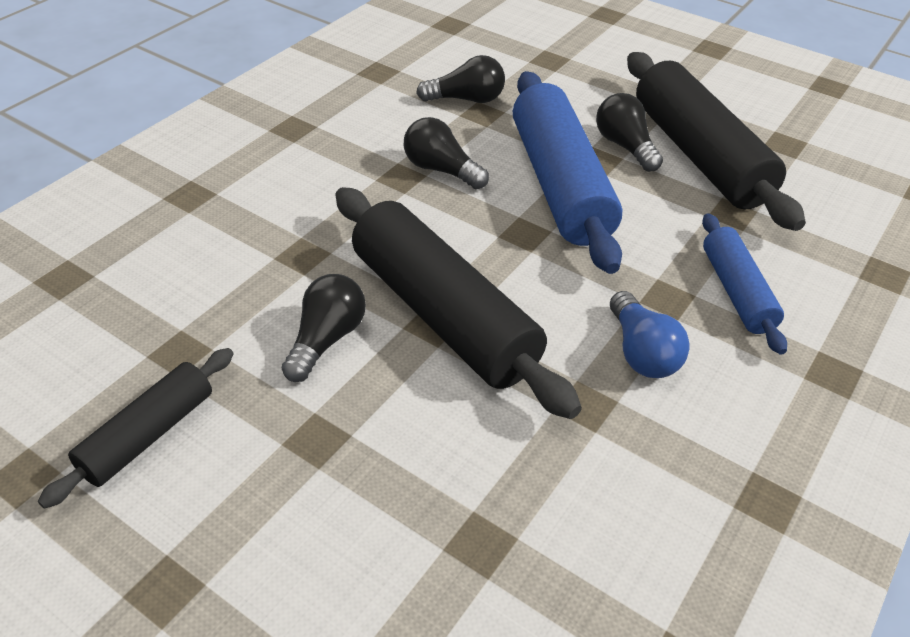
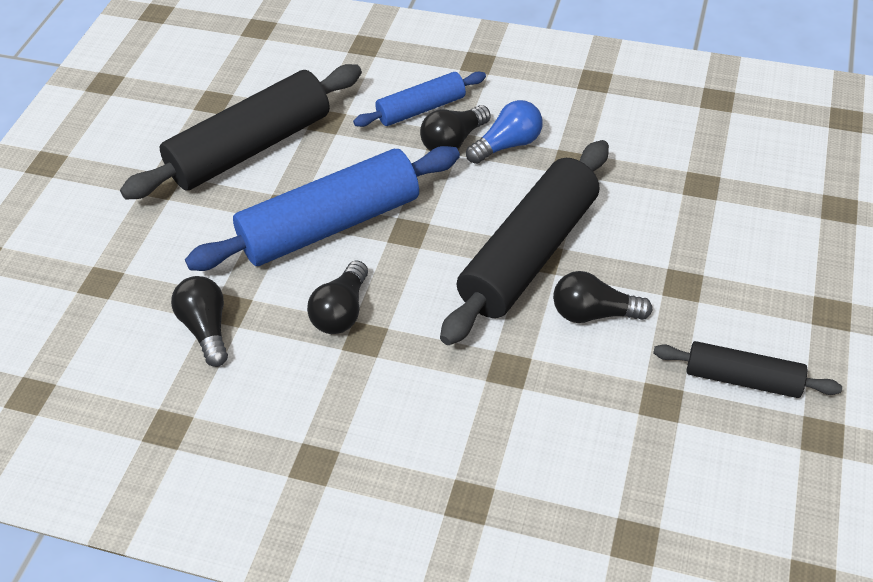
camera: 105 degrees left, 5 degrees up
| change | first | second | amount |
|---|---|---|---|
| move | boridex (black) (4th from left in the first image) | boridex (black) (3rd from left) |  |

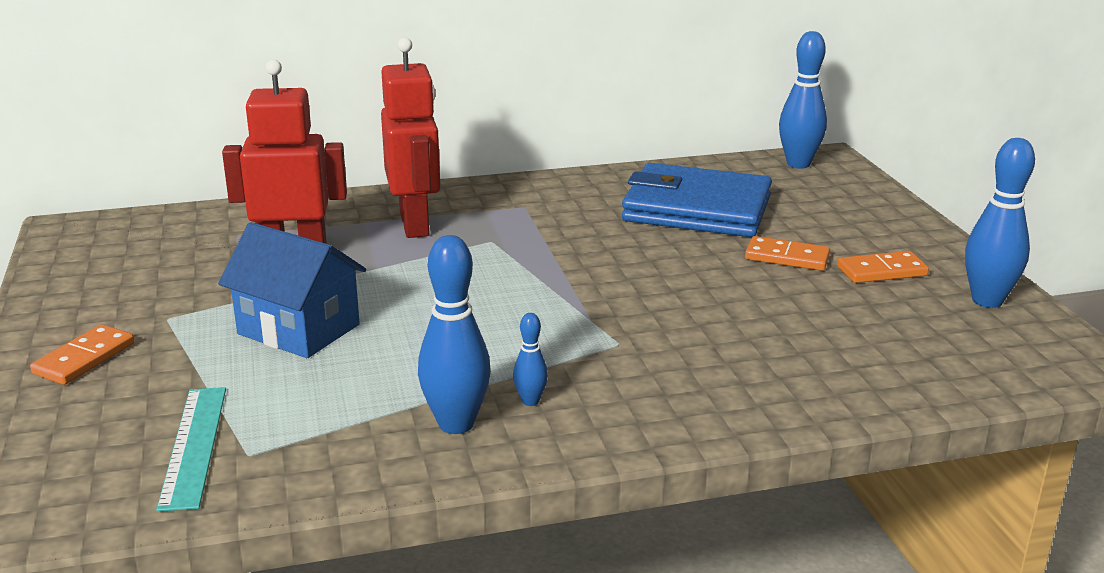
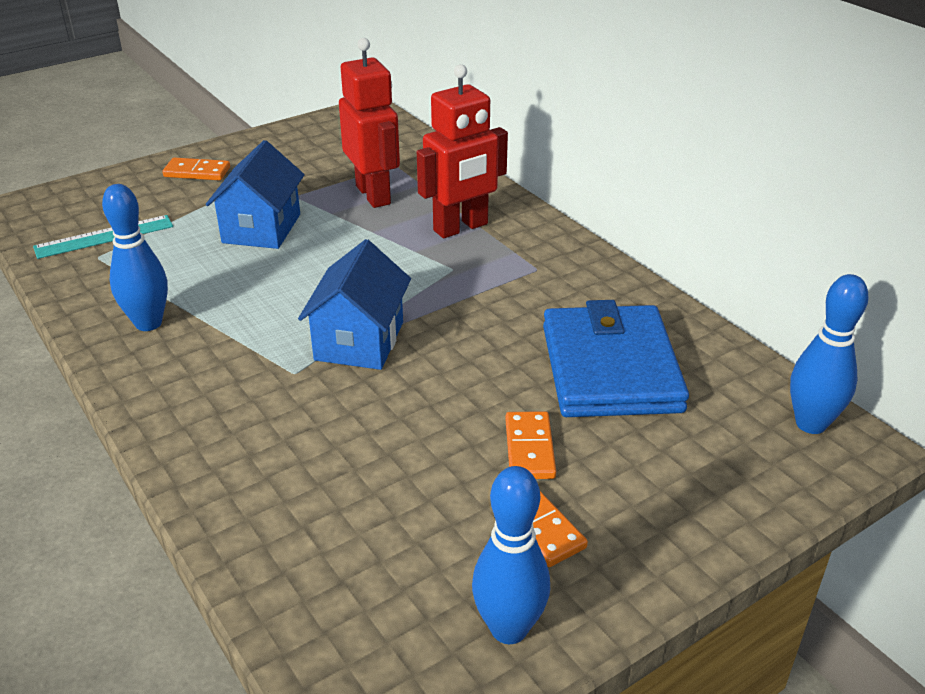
camera: 70 degrees right, 10 degrees up
| change | first | second | amount |
|---|---|---|---|
| delete | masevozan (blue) (2nd from left) |  |  |
| insert |  | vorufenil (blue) (2nd from left) |  |

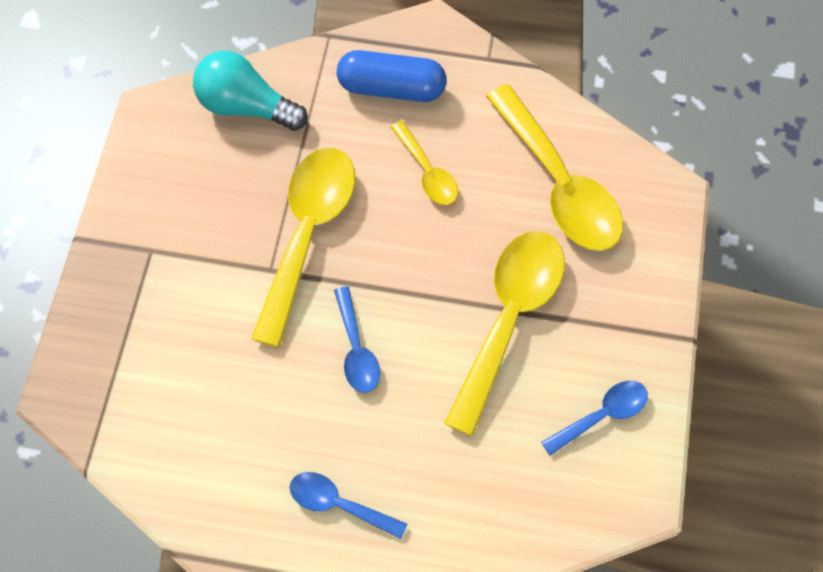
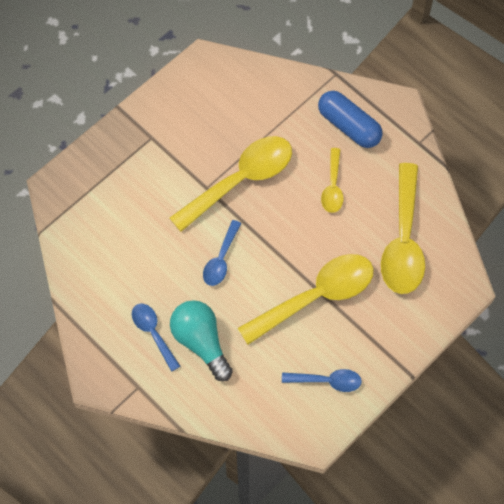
camera: 35 degrees right, 0 degrees up
| change | first | second | amount |
|---|---|---|---|
| move | boridex (turquoise) |  |  |

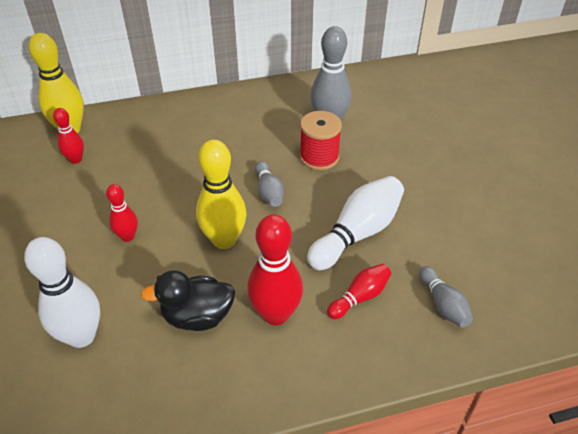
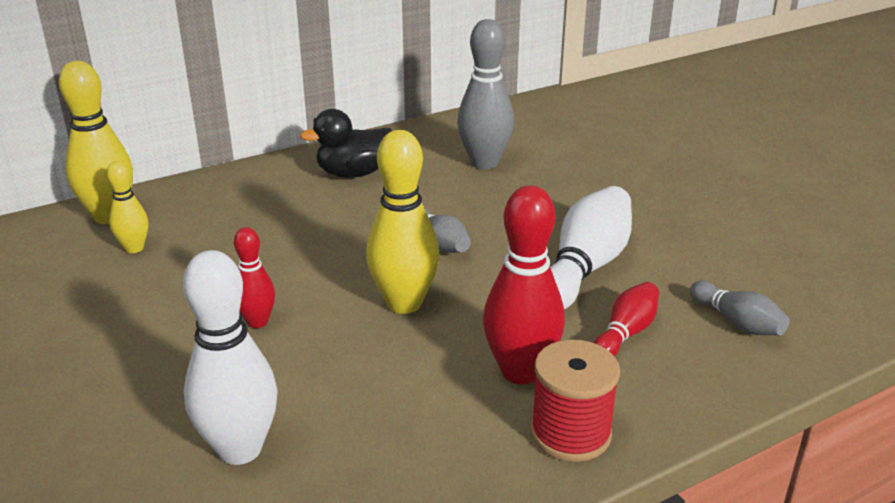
camera: 15 degrees left, 15 degrees down
| change | first | second | amount |
|---|---|---|---|
| move | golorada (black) |  |  |
| move | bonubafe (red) |  |  |
| recolor | masevozan (red) (1st from left) | masevozan (yellow) (2nd from left) |  |

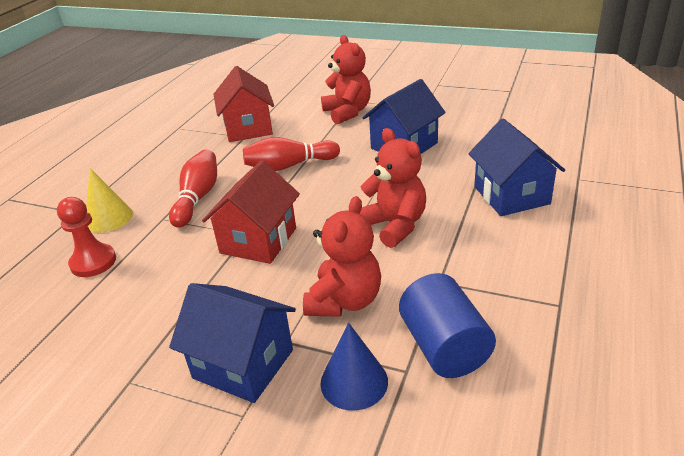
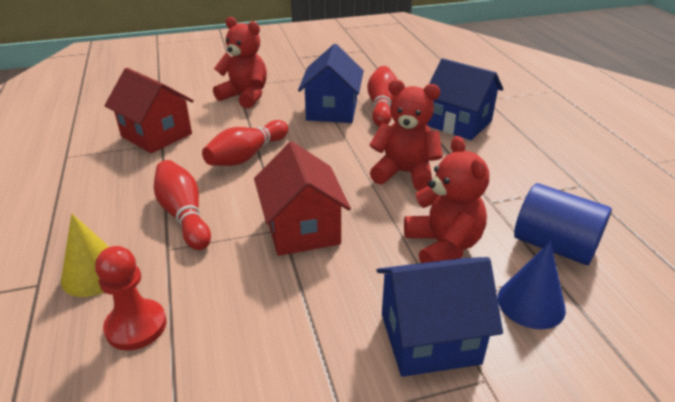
camera: 40 degrees left, 0 degrees up
| change | first | second | amount |
|---|---|---|---|
| insert |  | masevozan (red) (3rd from left) |  |

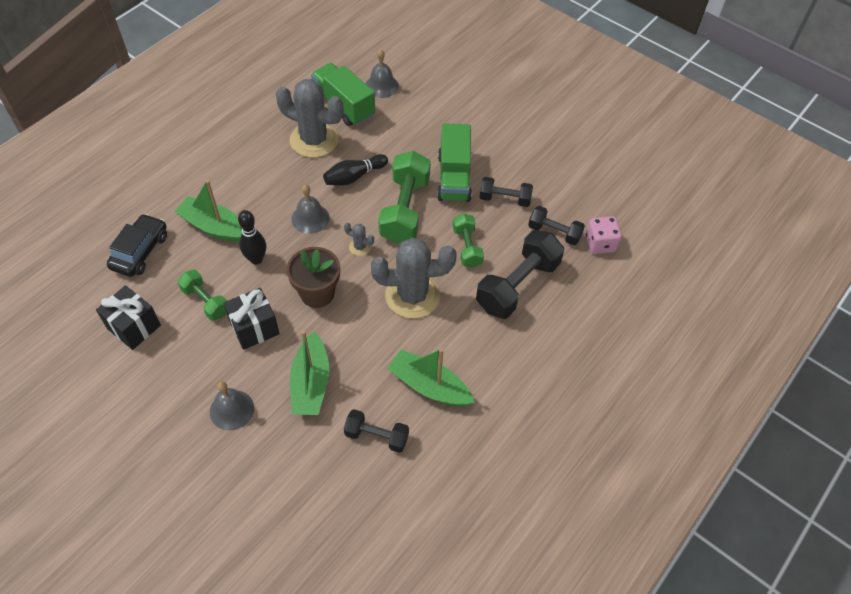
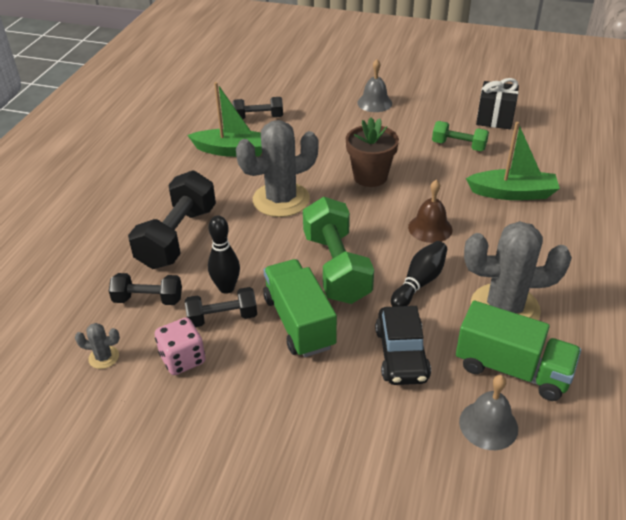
camera: 160 degrees right, 15 degrees down
| change | first | second | amount |
|---|---|---|---|
| delete | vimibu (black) (2nd from left) |  |  |
| delete | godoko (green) (2nd from left) |  |  |
| delete | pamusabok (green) (3rd from left) |  |  |
| move | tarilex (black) |  |  |
| move | masevozan (black) (1st from left) |  |  |
| move | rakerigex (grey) (2nd from left in the first image) | rakerigex (grey) (1st from left) |  |
| move | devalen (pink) |  |  |
| recolor | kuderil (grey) (2nd from left) | kuderil (brown) |  |

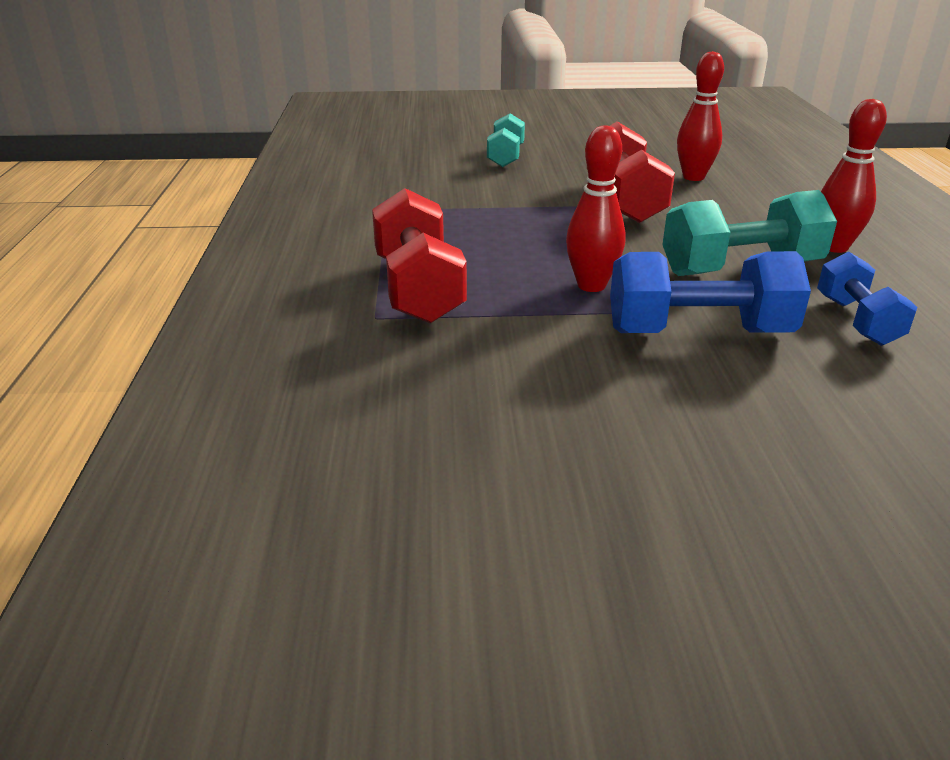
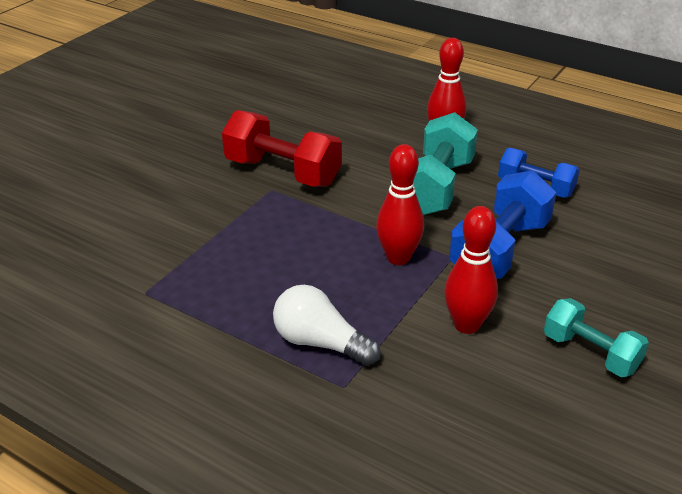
camera: 55 degrees left, 5 degrees up
| change | first | second | amount |
|---|---|---|---|
| move | pamusabok (turquoise) (1st from left in the first image) | pamusabok (turquoise) (2nd from left) |  |
| move | masevozan (red) (2nd from left in the first image) | masevozan (red) (3rd from left) |  |
| replace | pamusabok (red) (1st from left) | boridex (white) |  |

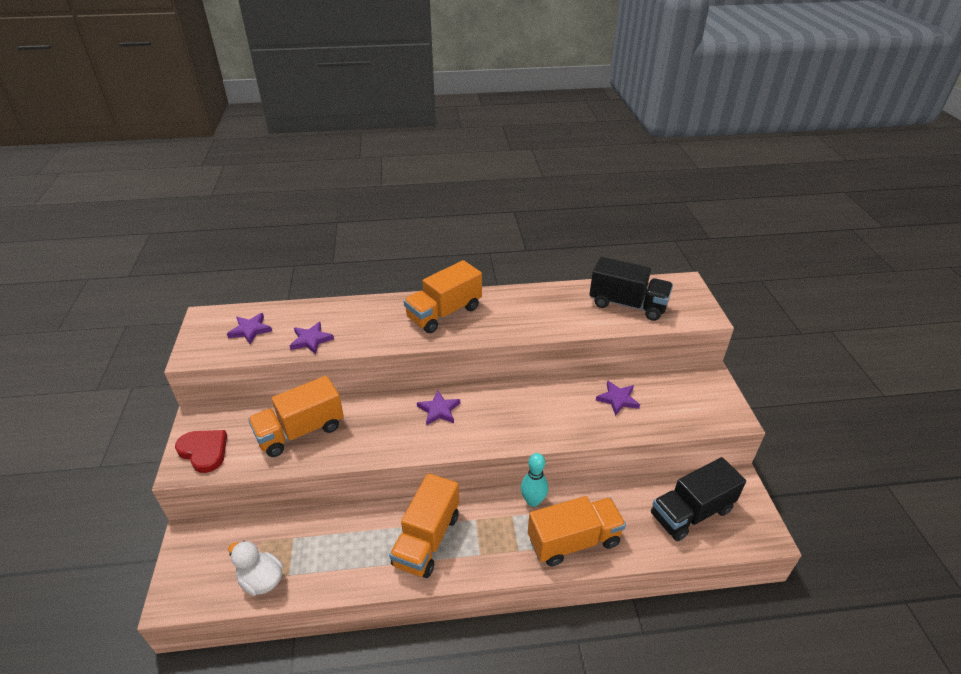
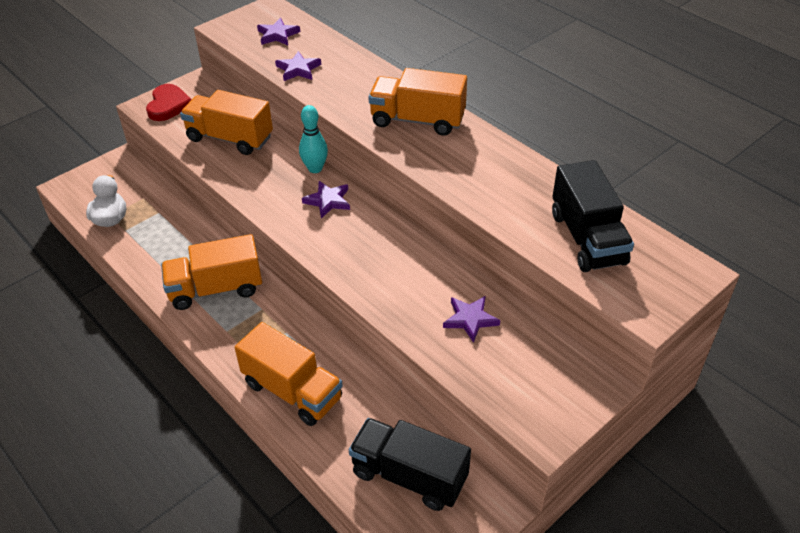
camera: 55 degrees right, 5 degrees up
| change | first | second | amount |
|---|---|---|---|
| move | masevozan (turquoise) |  |  |

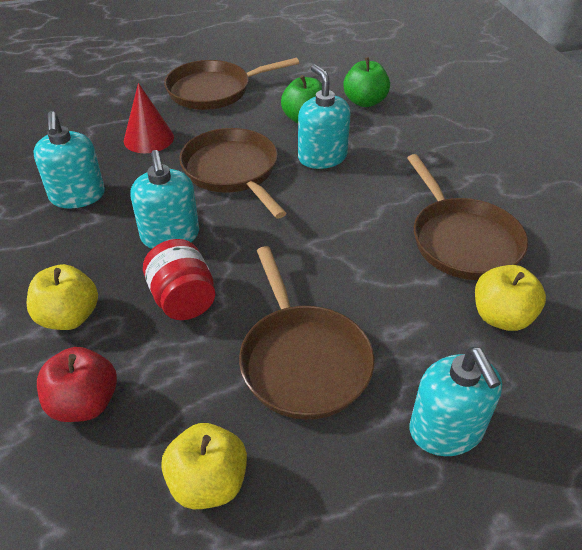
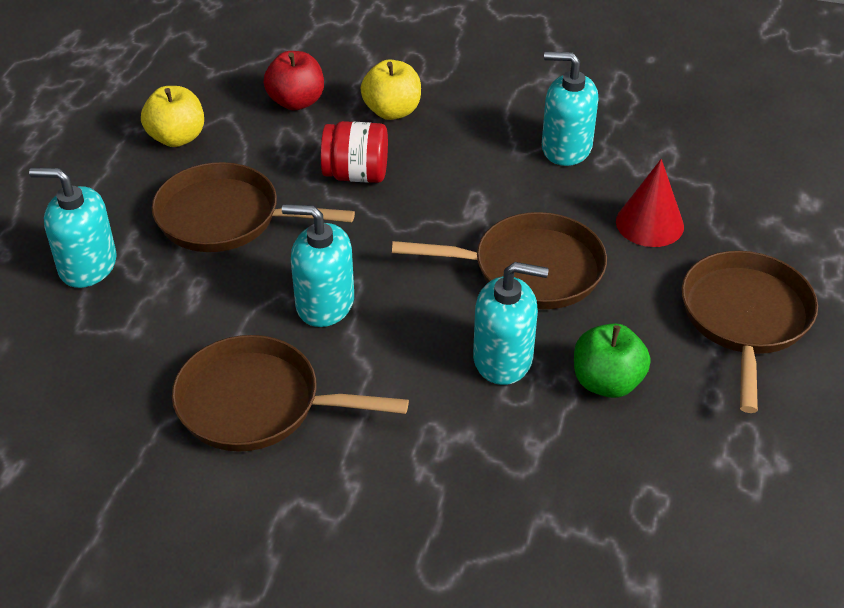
camera: 120 degrees right, 0 degrees up
| change | first | second | amount |
|---|---|---|---|
| delete | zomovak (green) (2nd from left) |  |  |
| delete | zomovak (yellow) (3rd from left) |  |  |
| move | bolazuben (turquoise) (2nd from left) |  |  |

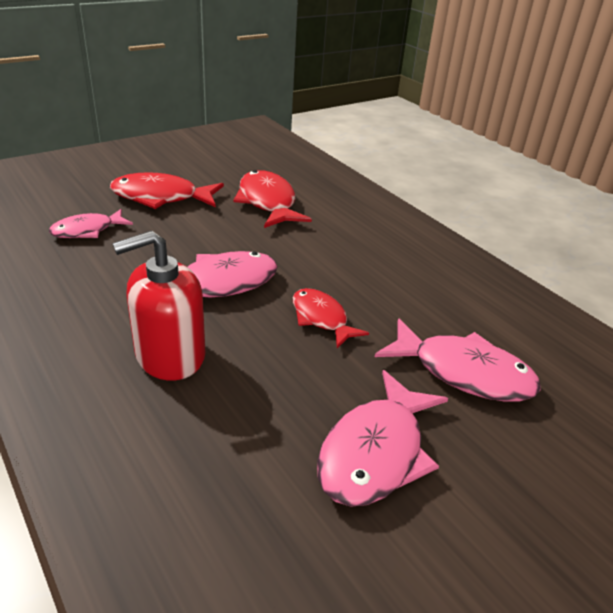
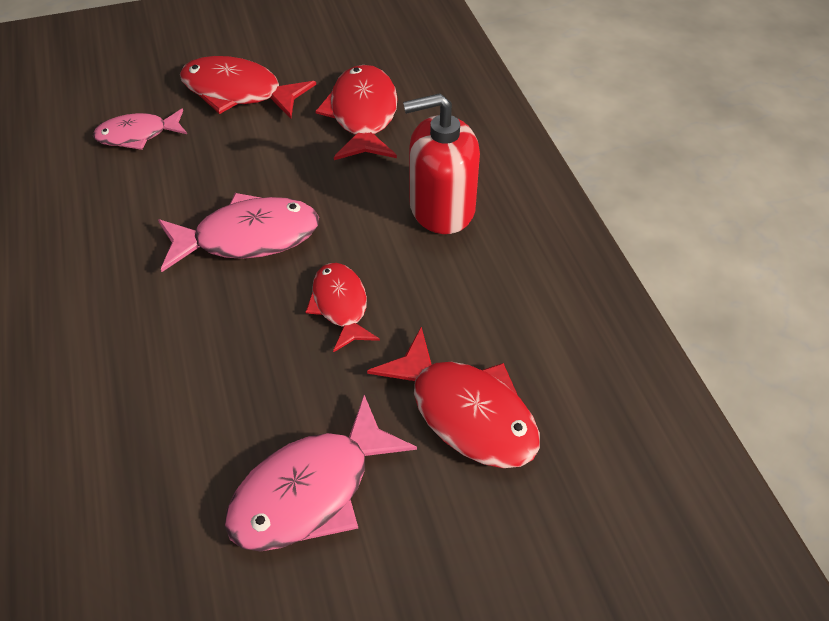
camera: 20 degrees right, 15 degrees up
| change | first | second | amount |
|---|---|---|---|
| move | bolazuben (red) |  |  |
| recolor | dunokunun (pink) (4th from left) | dunokunun (red) (4th from left) |  |

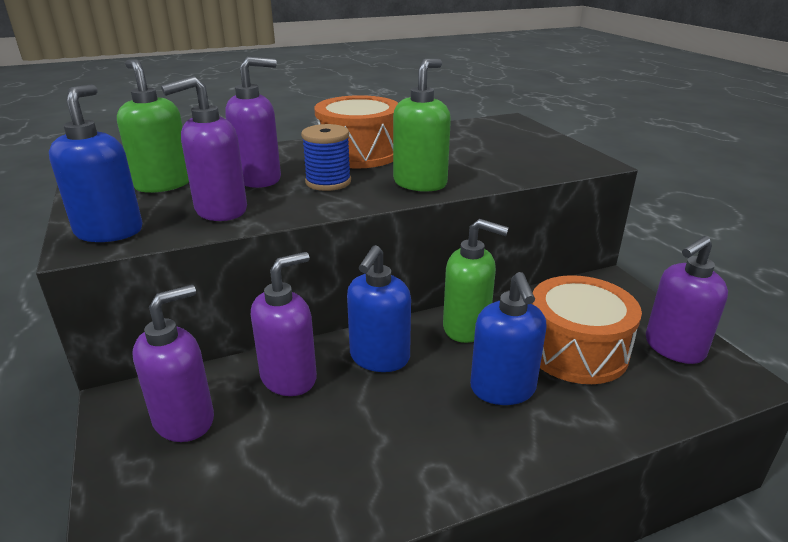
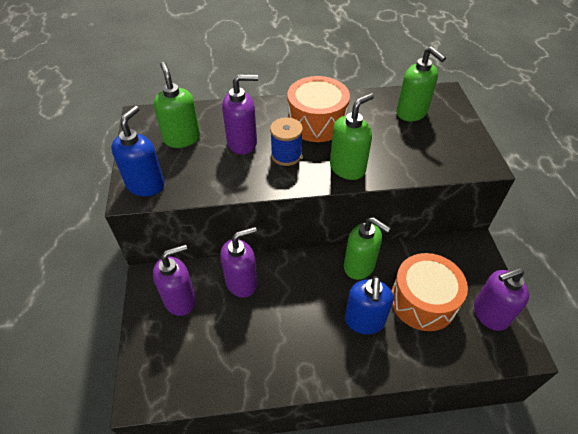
camera: 15 degrees right, 20 degrees up
| change | first | second | amount |
|---|---|---|---|
| delete | bolazuben (purple) (2nd from left) |  |  |
| delete | bolazuben (blue) (2nd from left) |  |  |
| insert |  | bolazuben (green) (4th from left) |  |

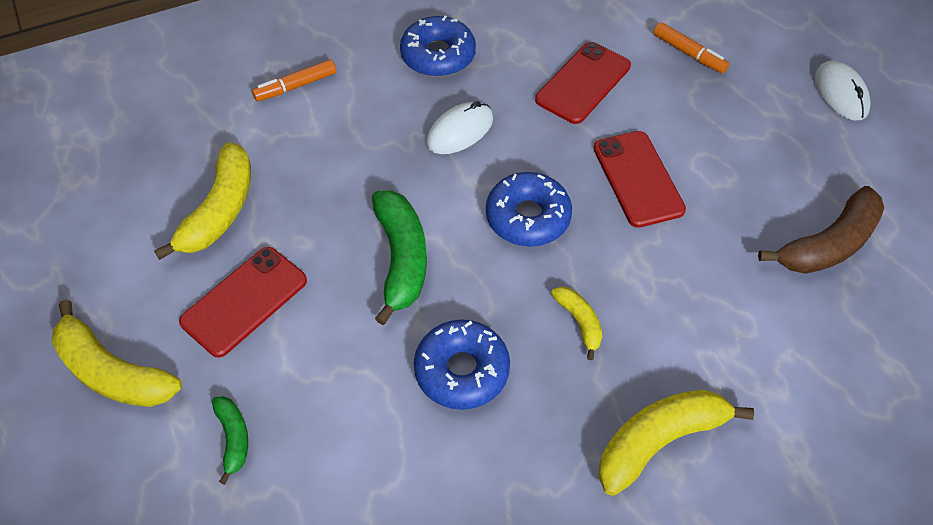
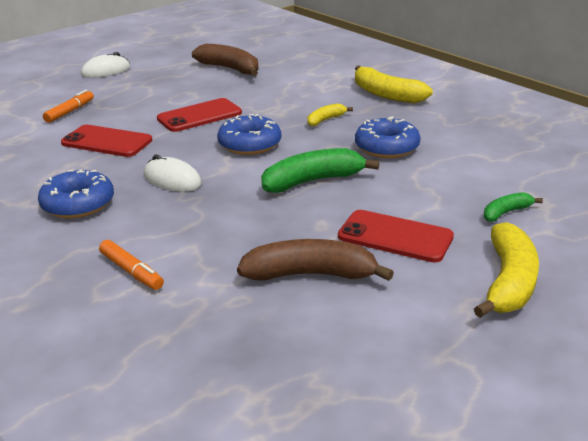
camera: 105 degrees left, 25 degrees down
| change | first | second | amount |
|---|---|---|---|
| recolor | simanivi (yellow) (2nd from left) | simanivi (brown) (2nd from left) |  |

